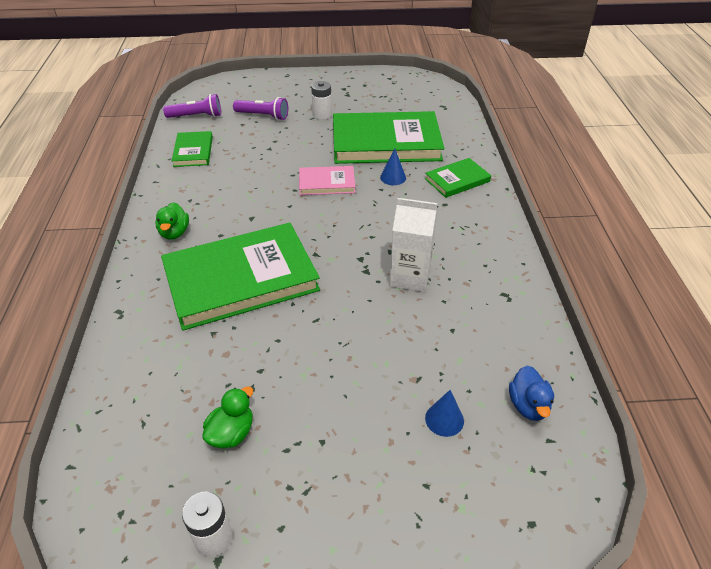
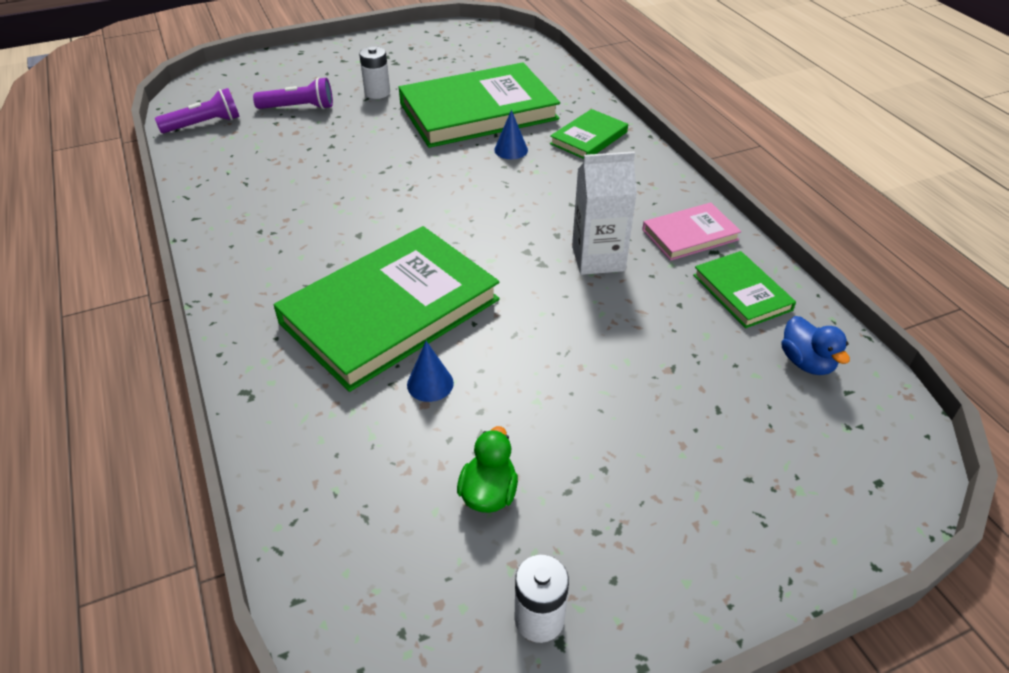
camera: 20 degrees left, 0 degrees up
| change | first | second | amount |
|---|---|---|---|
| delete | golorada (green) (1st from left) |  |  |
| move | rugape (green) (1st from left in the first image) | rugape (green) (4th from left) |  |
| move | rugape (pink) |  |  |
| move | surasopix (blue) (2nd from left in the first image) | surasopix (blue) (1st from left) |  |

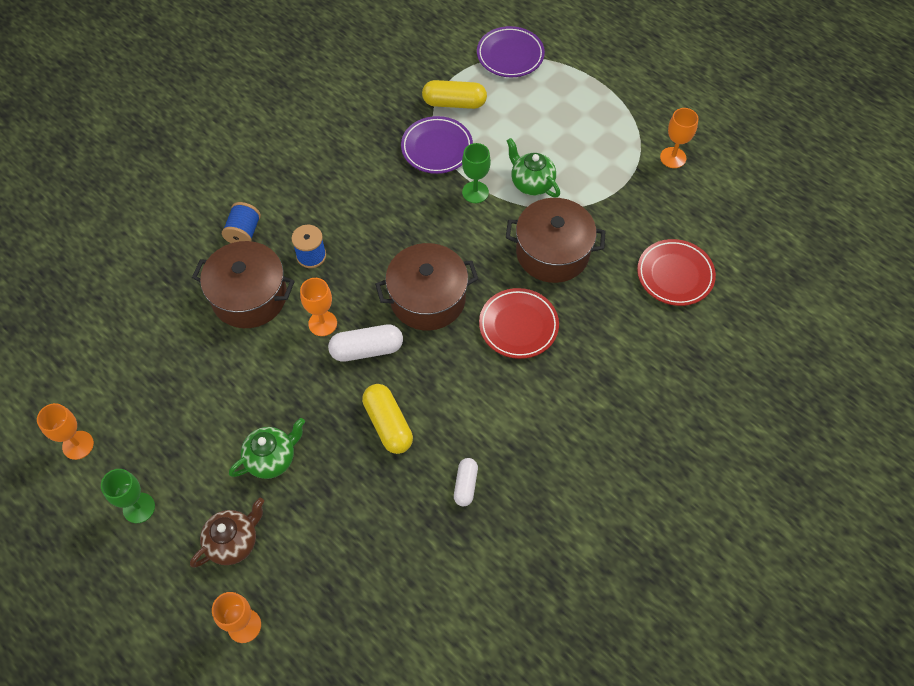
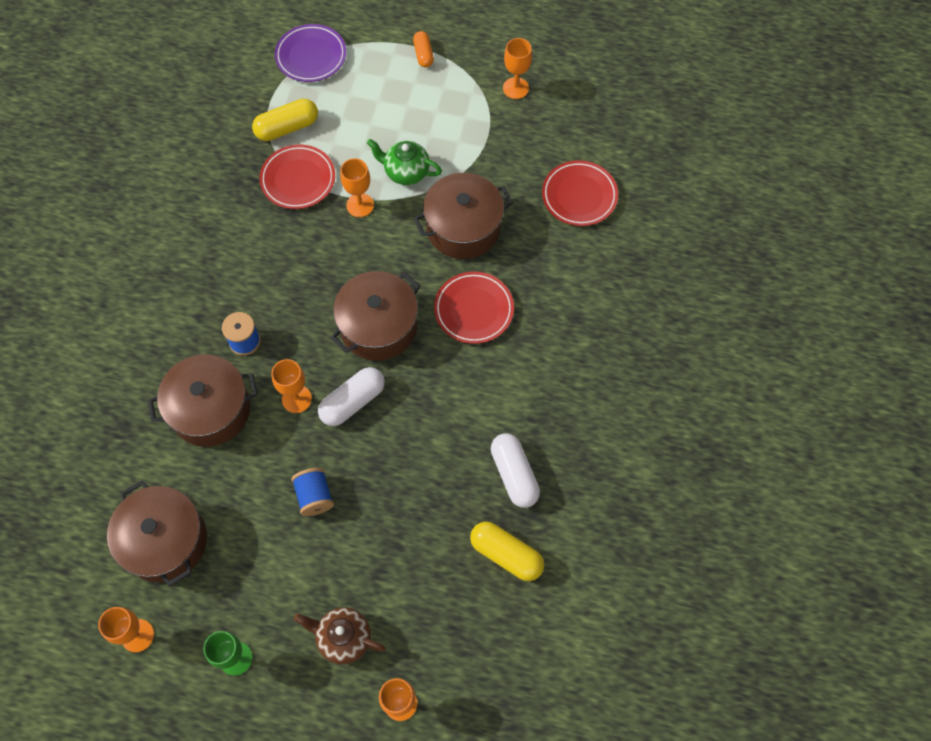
camera: 30 degrees left, 5 degrees up
| change | first | second | amount |
|---|---|---|---|
| delete | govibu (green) (1st from left) |  |  |
| insert |  | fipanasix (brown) (1st from left) |  |
| insert |  | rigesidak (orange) |  |
| move | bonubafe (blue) (1st from left in the first image) | bonubafe (blue) (2nd from left) |  |
| move | rigesidak (yellow) (1st from left in the first image) | rigesidak (yellow) (2nd from left) |  |
| recolor | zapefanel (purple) (1st from left) | zapefanel (red) (1st from left) |  |
| recolor | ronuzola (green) (2nd from left) | ronuzola (orange) (3rd from left) |  |
| rotate | govibu (brown) |  | 90 degrees counterclockwise |
| resize | rigesidak (white) (2nd from left) |  | x1.60 |

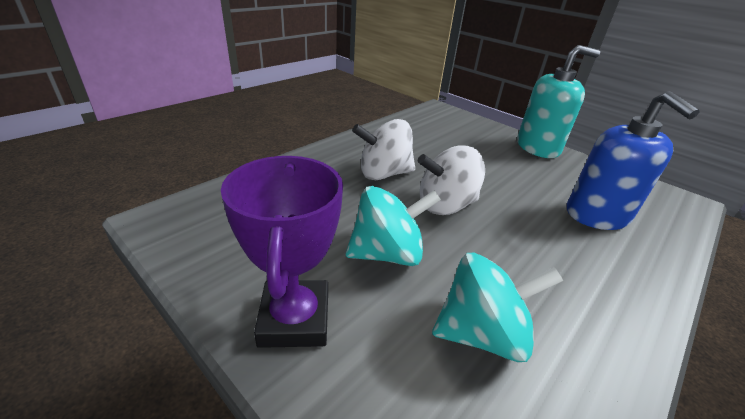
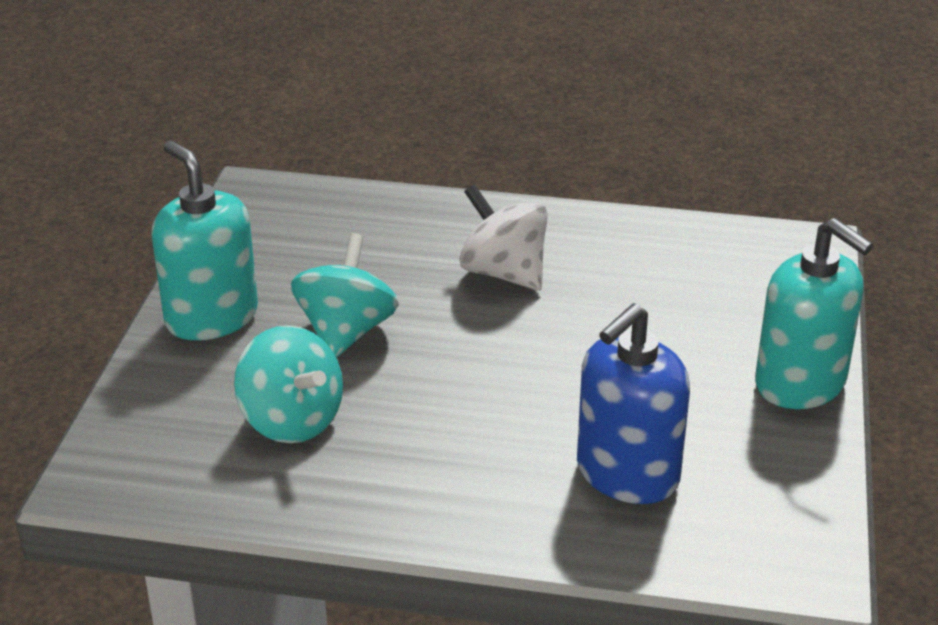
camera: 60 degrees right, 0 degrees up
| change | first | second | amount |
|---|---|---|---|
| delete | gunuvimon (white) (2nd from left) |  |  |
| replace | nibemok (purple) | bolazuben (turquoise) (1st from left) |  |
| rotate | gunuvimon (turquoise) (1st from left in the first image) | gunuvimon (turquoise) (2nd from left) | 120 degrees counterclockwise |

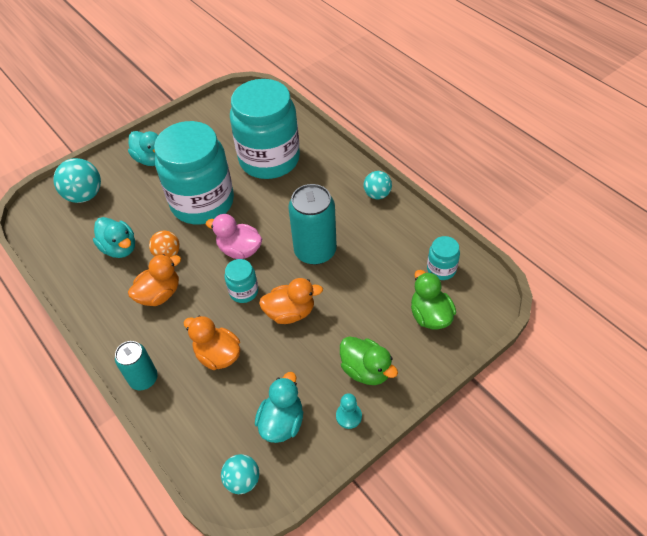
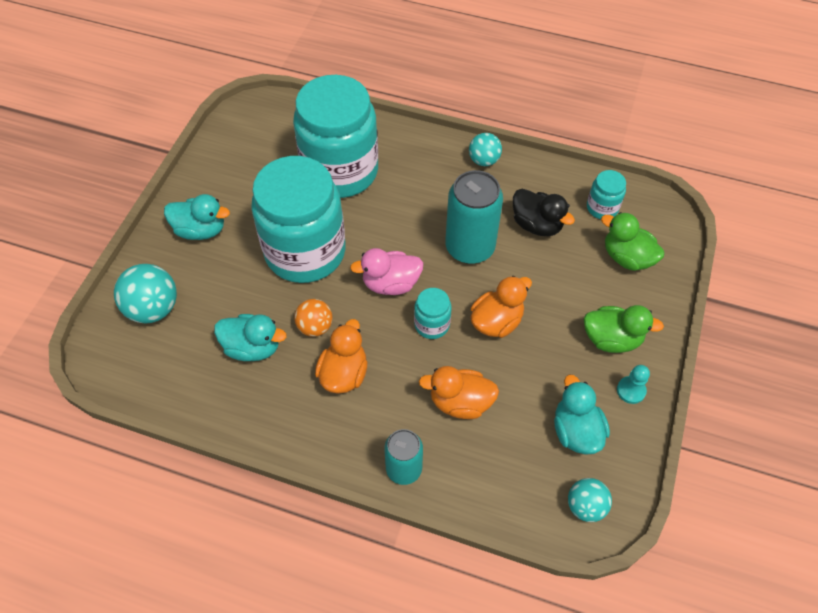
camera: 35 degrees left, 5 degrees up
| change | first | second | amount |
|---|---|---|---|
| insert |  | golorada (black) |  |

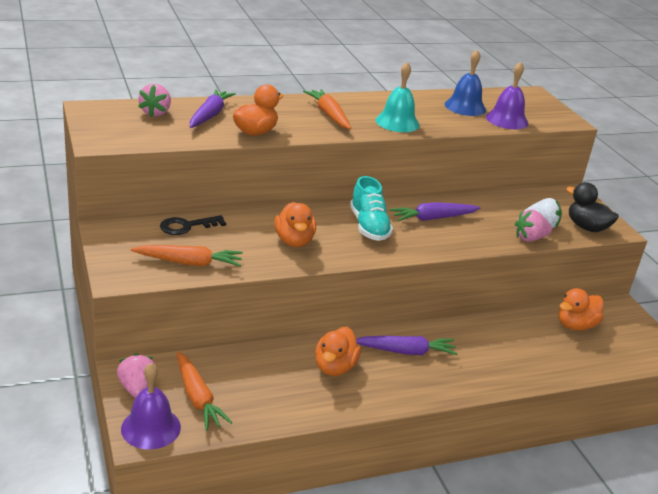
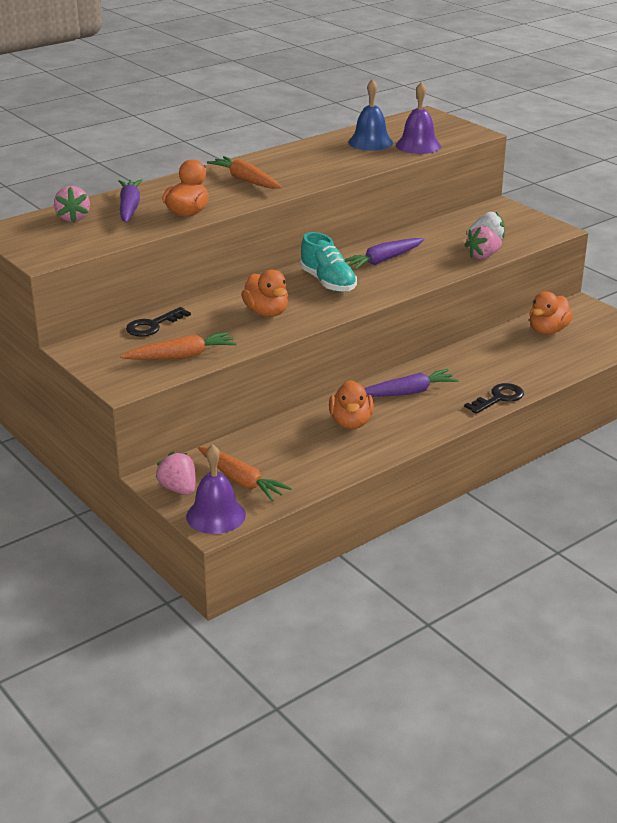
camera: 15 degrees left, 0 degrees up
| change | first | second | amount |
|---|---|---|---|
| delete | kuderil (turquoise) |  |  |
| delete | golorada (black) |  |  |
| insert |  | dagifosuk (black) (2nd from left) |  |

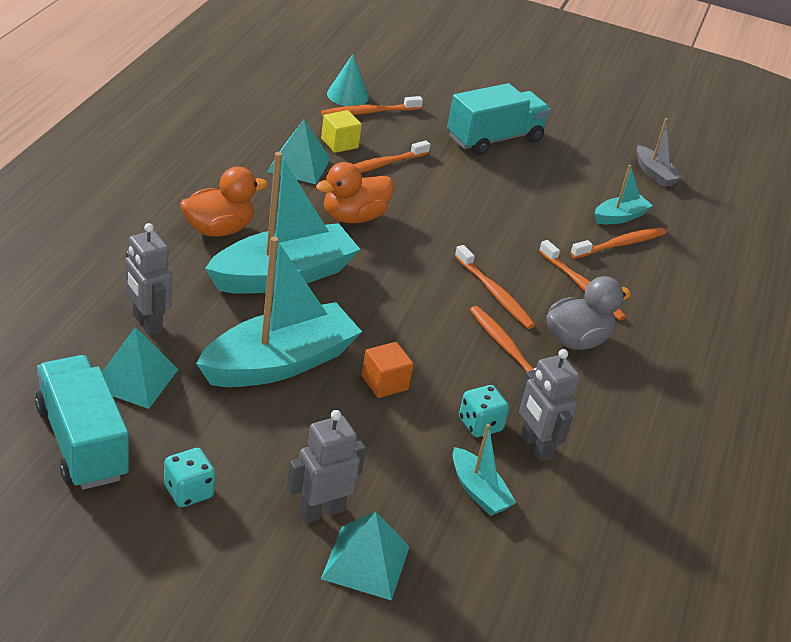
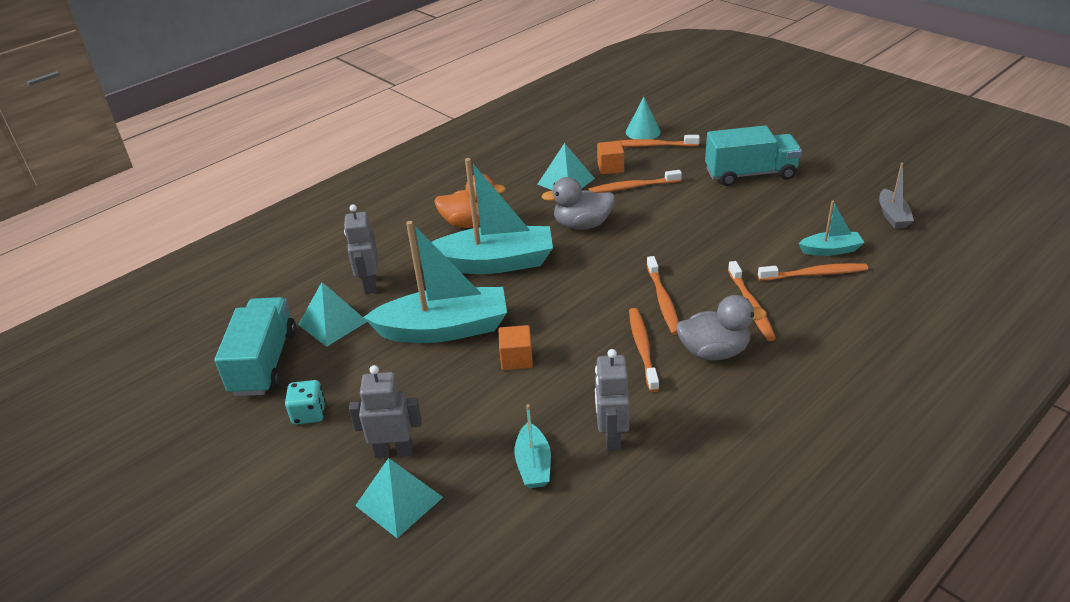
camera: 35 degrees right, 0 degrees up
| change | first | second | amount |
|---|---|---|---|
| delete | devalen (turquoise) (2nd from left) |  |  |
| recolor | golorada (orange) (2nd from left) | golorada (grey) (1st from left) |  |
| recolor | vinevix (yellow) | vinevix (orange) (2nd from left) |  |

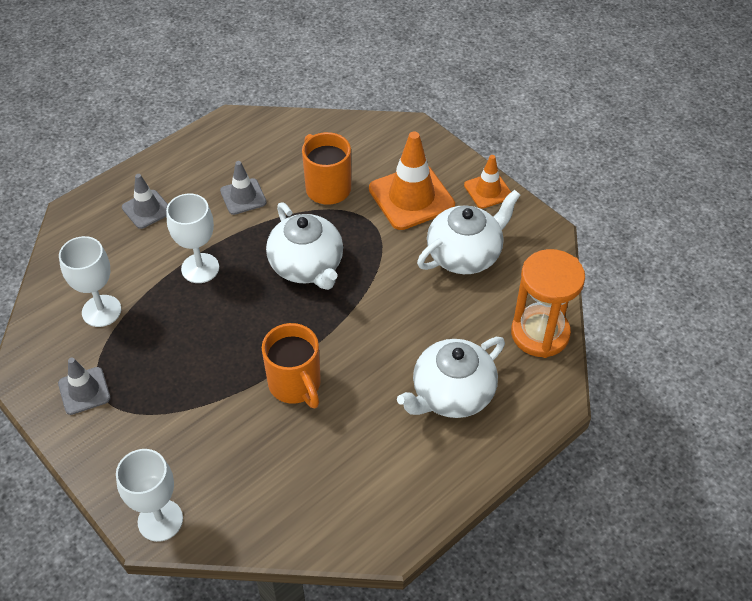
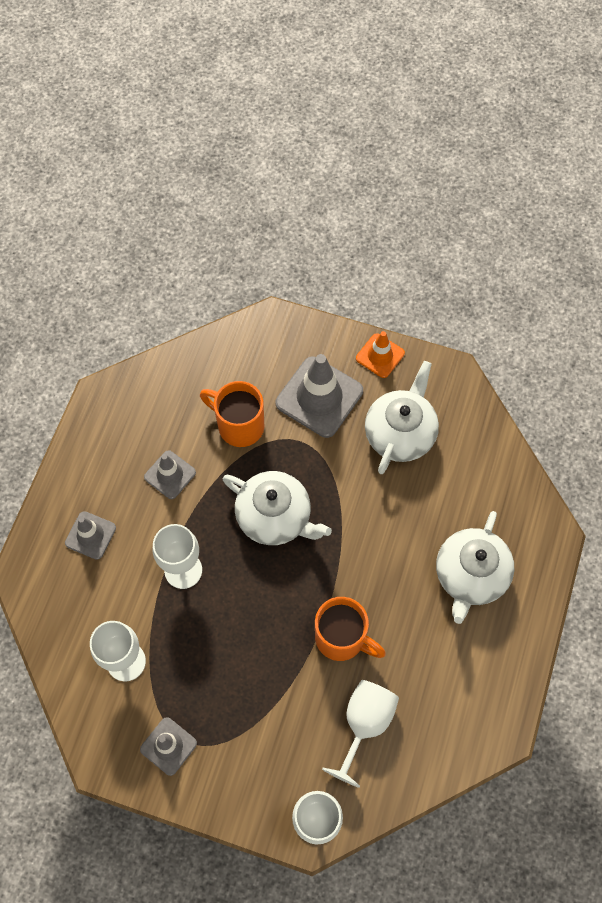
camera: 30 degrees left, 15 degrees up
| change | first | second | amount |
|---|---|---|---|
| delete | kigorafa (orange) |  |  |
| insert |  | ronuzola (white) (4th from left) |  |
| recolor | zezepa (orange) (1st from left) | zezepa (grey) (4th from left) |  |

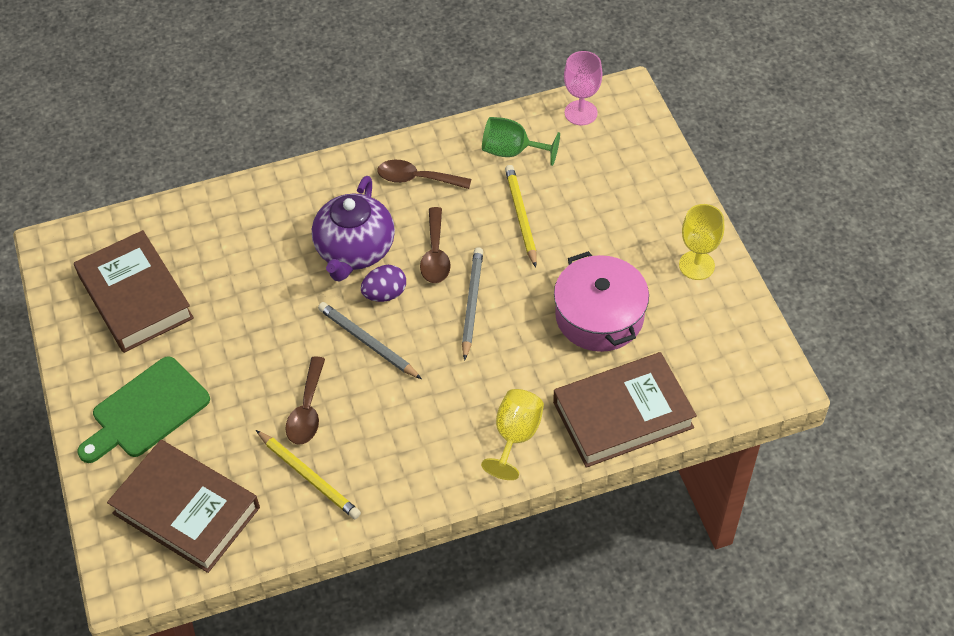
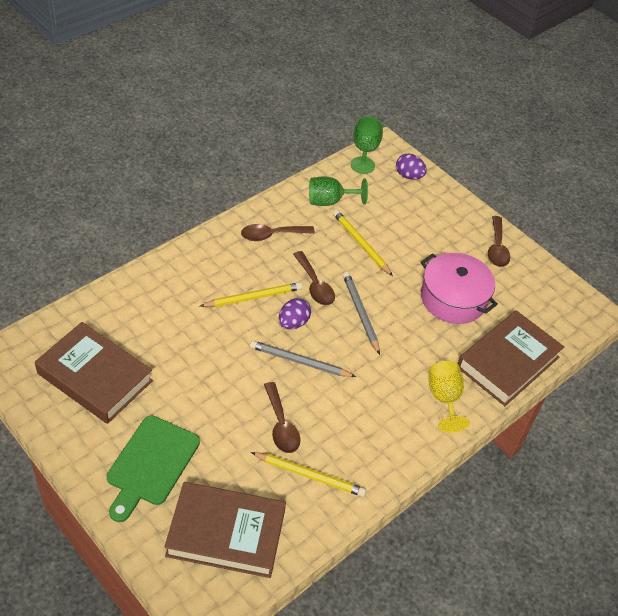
camera: 30 degrees left, 5 degrees down
| change | first | second | amount |
|---|---|---|---|
| insert |  | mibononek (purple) (2nd from left) |  |
| replace | govibu (purple) | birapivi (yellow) (1st from left) |  |
| replace | ronuzola (yellow) (2nd from left) | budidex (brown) (4th from left) |  |
| recolor | ronuzola (pink) | ronuzola (green) (2nd from left) |  |

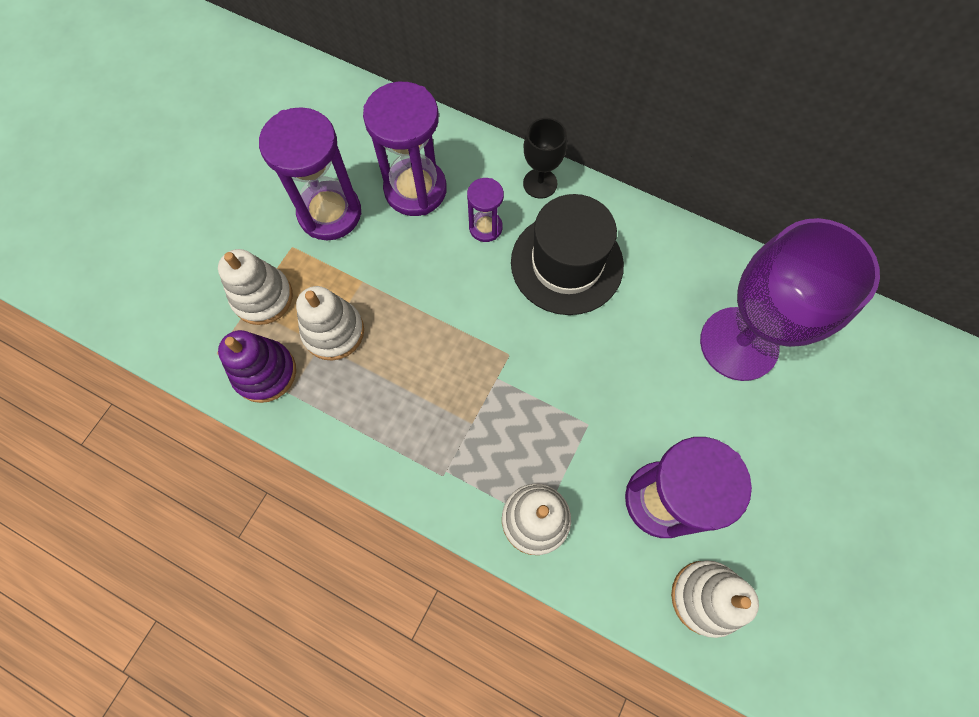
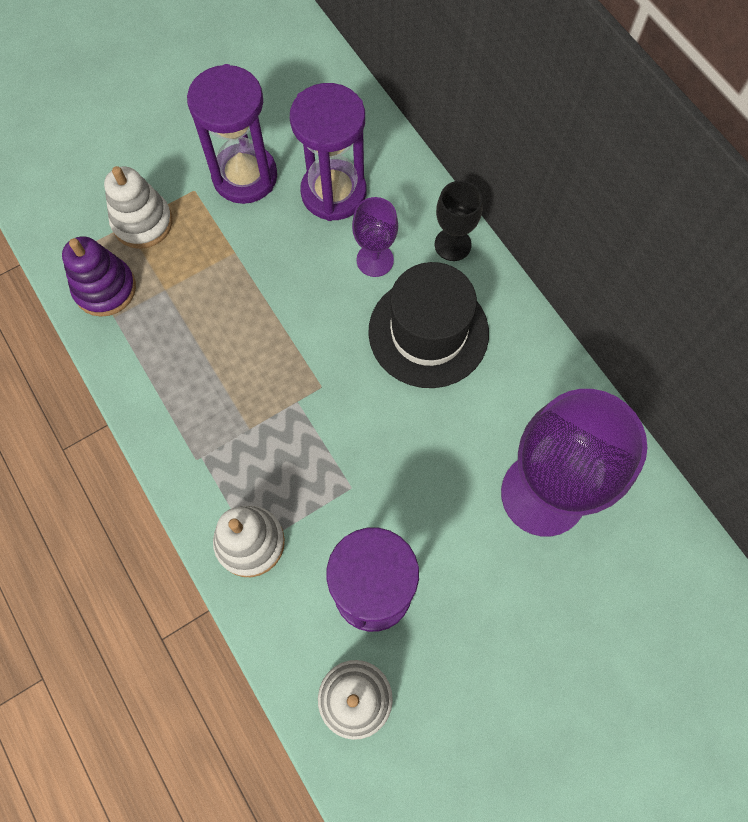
camera: 30 degrees right, 0 degrees up
| change | first | second | amount |
|---|---|---|---|
| delete | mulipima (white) (2nd from left) |  |  |
| replace | kigorafa (purple) (3rd from left) | ronuzola (purple) (1st from left) |  |

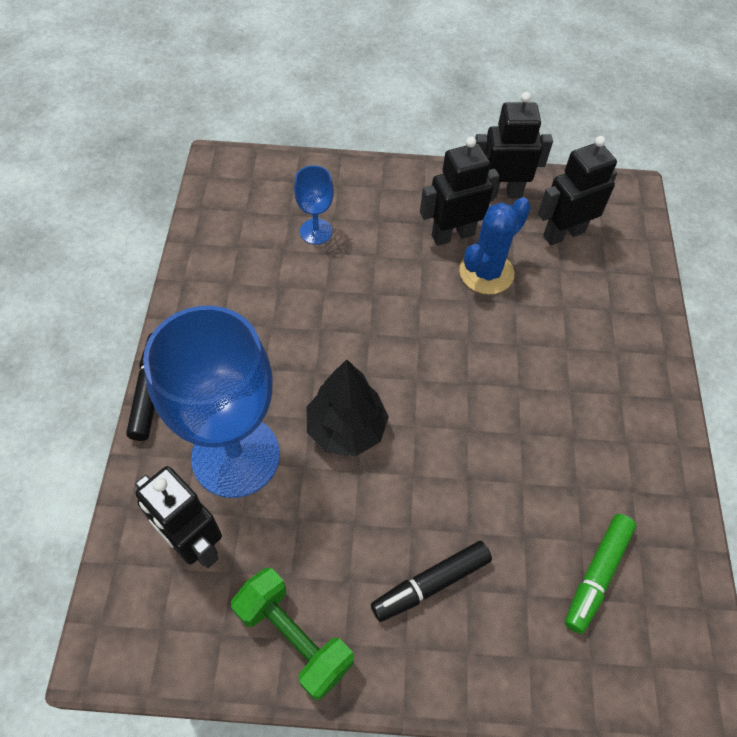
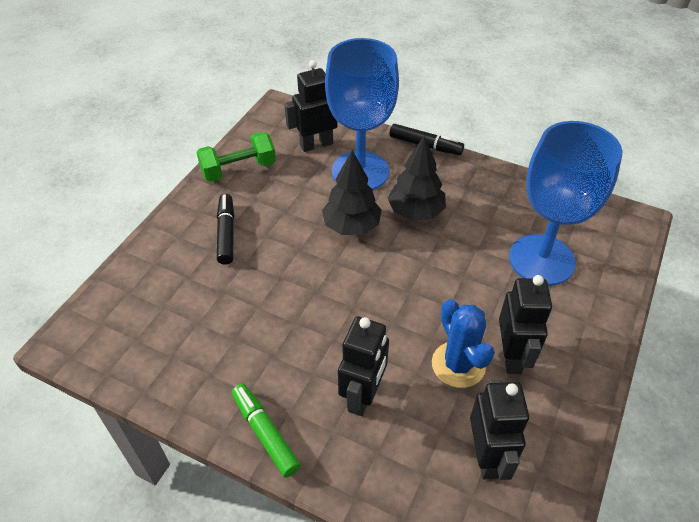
camera: 115 degrees right, 10 degrees down
| change | first | second | amount |
|---|---|---|---|
| insert |  | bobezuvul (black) (2nd from left) |  |
| move | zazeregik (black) (3rd from left in the first image) | zazeregik (black) (2nd from left) |  |
| move | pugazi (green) |  |  |
| resize | ronuzola (blue) (2nd from left) |  | x2.25 |

